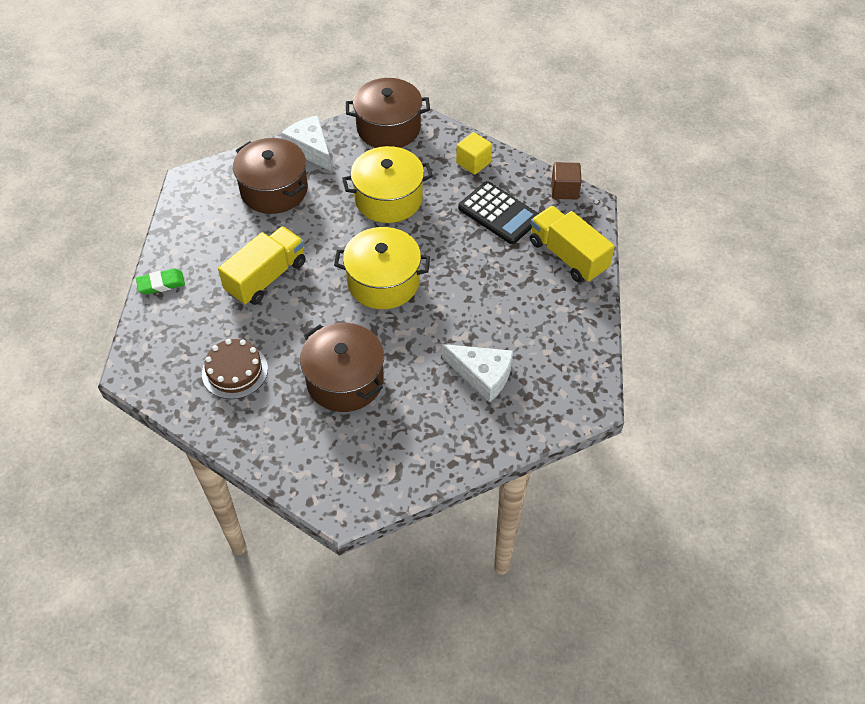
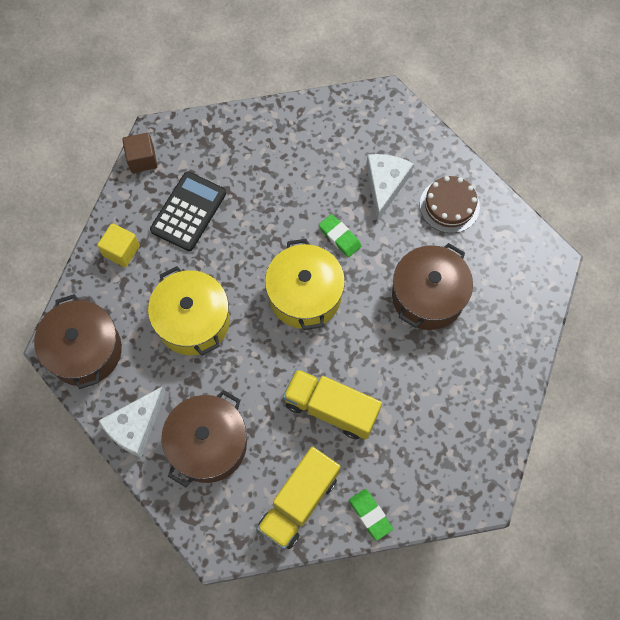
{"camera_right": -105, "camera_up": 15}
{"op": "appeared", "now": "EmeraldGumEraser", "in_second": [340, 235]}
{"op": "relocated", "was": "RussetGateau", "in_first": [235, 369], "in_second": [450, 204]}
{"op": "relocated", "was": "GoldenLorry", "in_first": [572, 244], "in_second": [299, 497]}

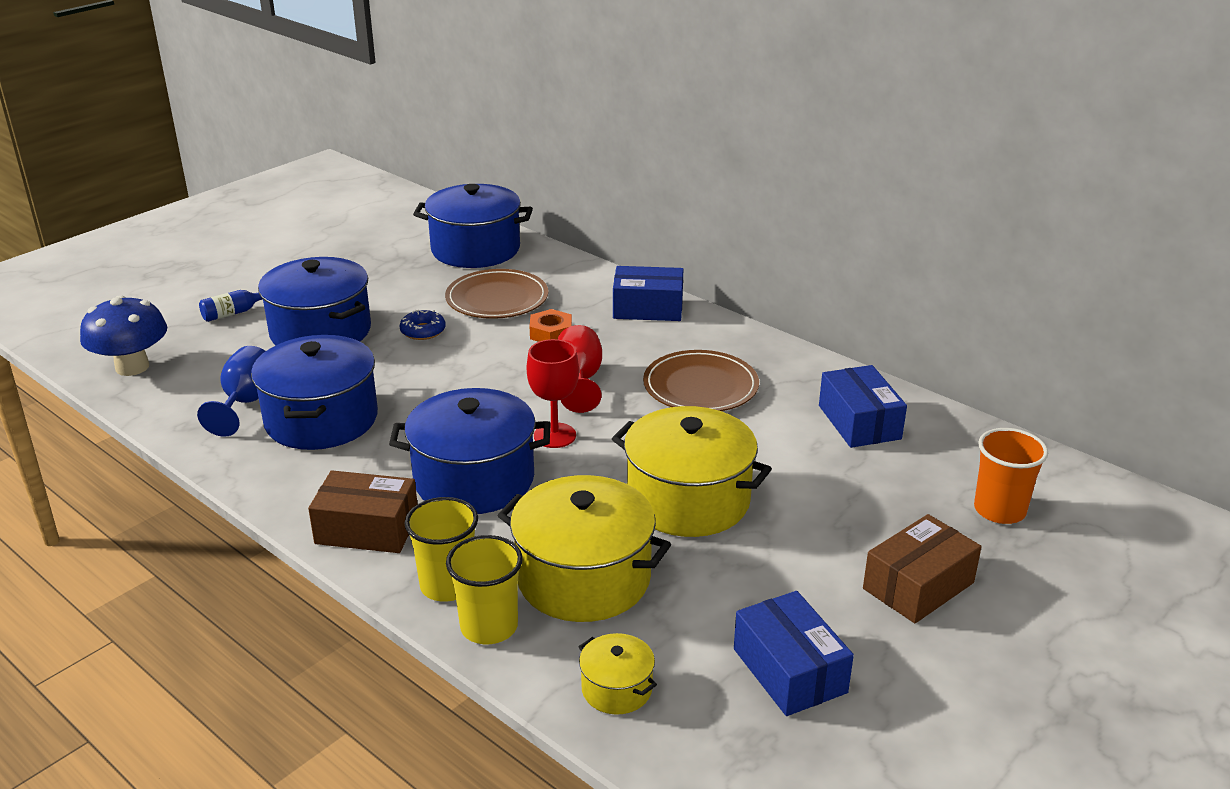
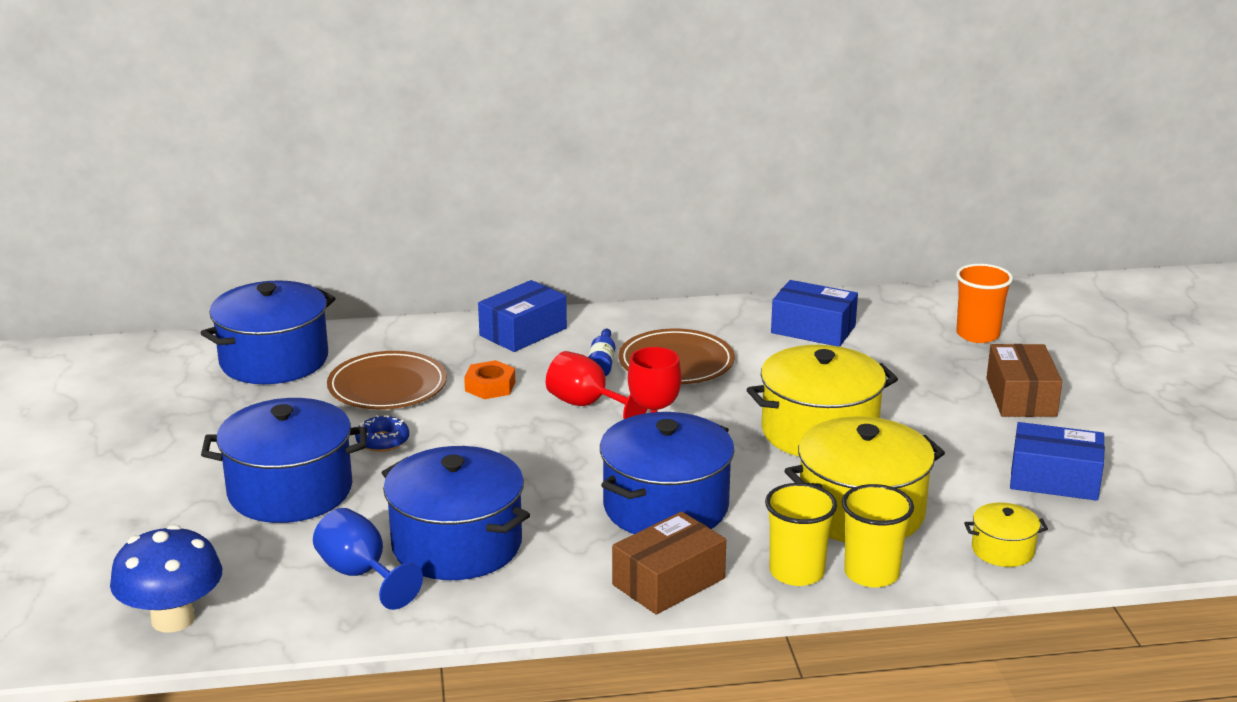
{"camera_right": -50, "camera_up": -5}
{"op": "relocated", "was": "CobaltFlask", "in_first": [230, 306], "in_second": [601, 353]}

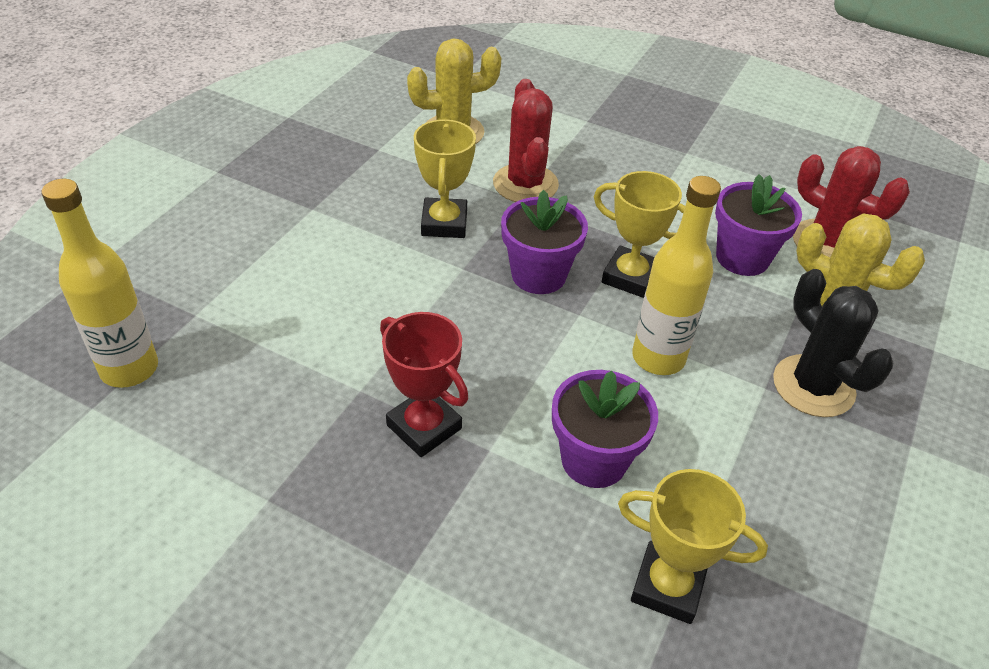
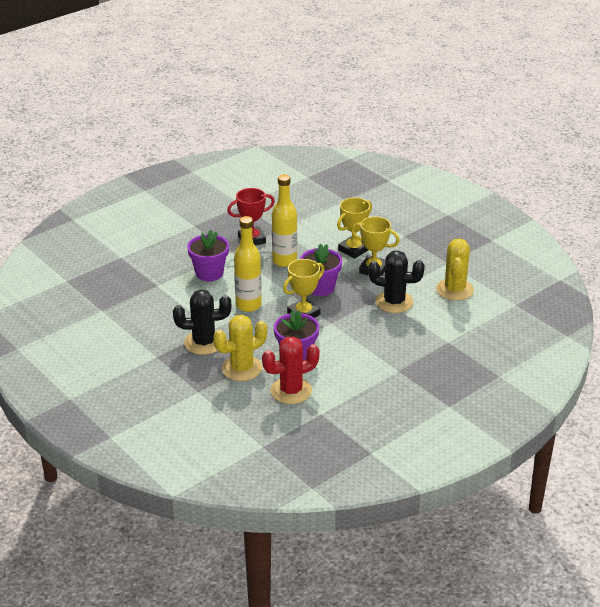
{"camera_right": 115, "camera_up": -10}
{"op": "relocated", "was": "GoldenFlask", "in_first": [99, 283], "in_second": [284, 220]}
{"op": "relocated", "was": "GoldenTrophy", "in_first": [693, 546], "in_second": [354, 228]}
{"op": "colour", "was": "RedCactus", "now": "EbonyCactus", "in_first": [526, 140], "in_second": [396, 281]}

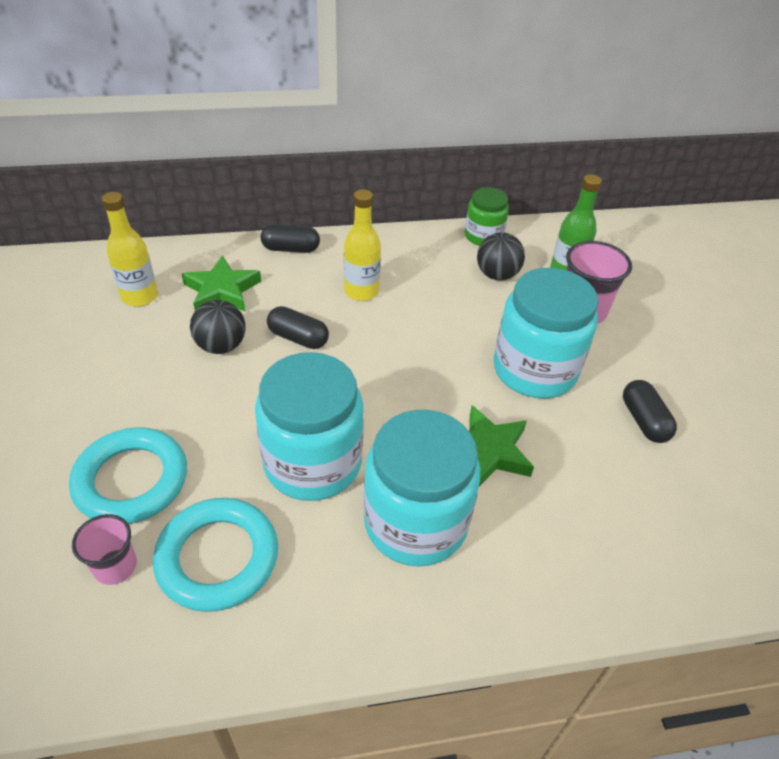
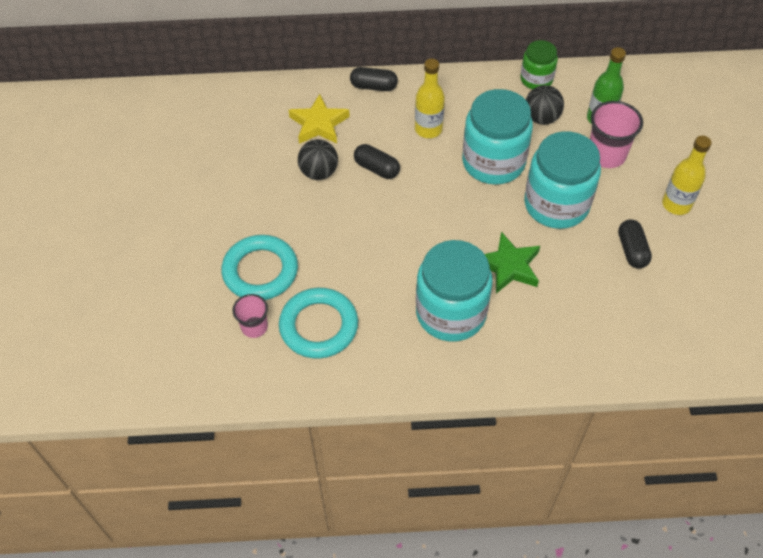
{"camera_right": 10, "camera_up": 10}
{"op": "relocated", "was": "GoldenFlask", "in_first": [130, 249], "in_second": [687, 175]}
{"op": "relocated", "was": "TealJar", "in_first": [309, 426], "in_second": [497, 137]}
{"op": "colour", "was": "EmeraldStar", "now": "GoldenStar", "in_first": [221, 283], "in_second": [319, 119]}

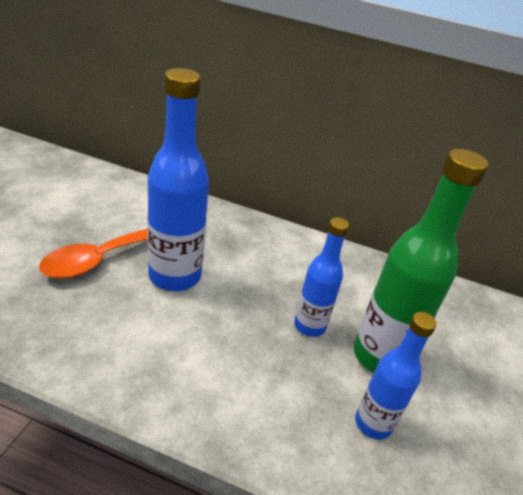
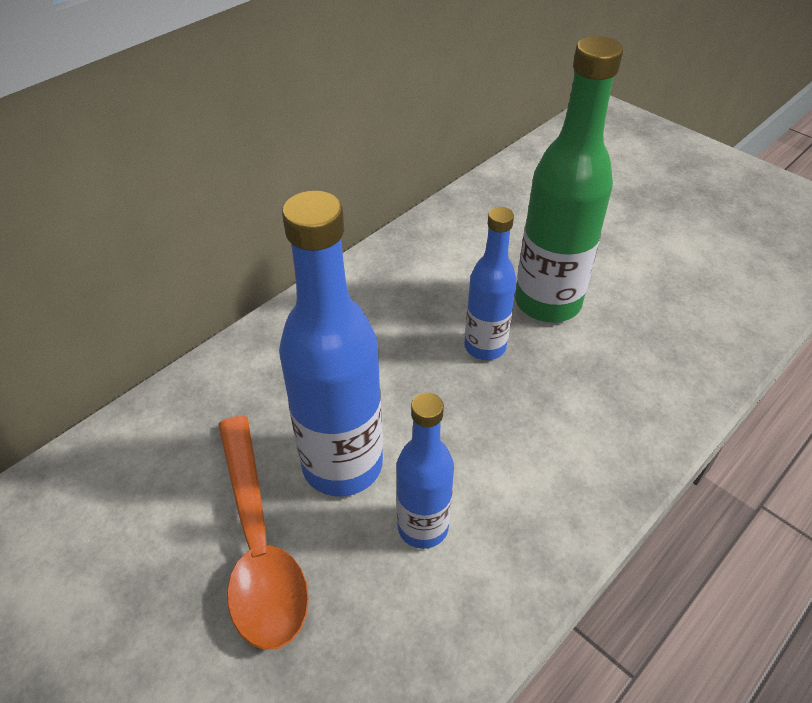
{"camera_right": -60, "camera_up": 10}
{"op": "relocated", "was": "CobaltFlask", "in_first": [396, 376], "in_second": [425, 471]}

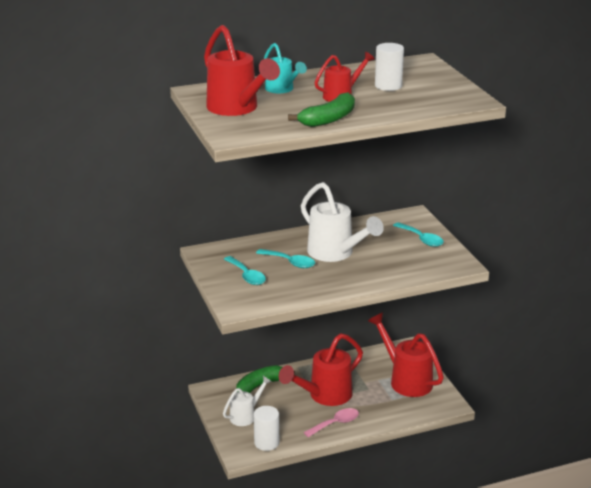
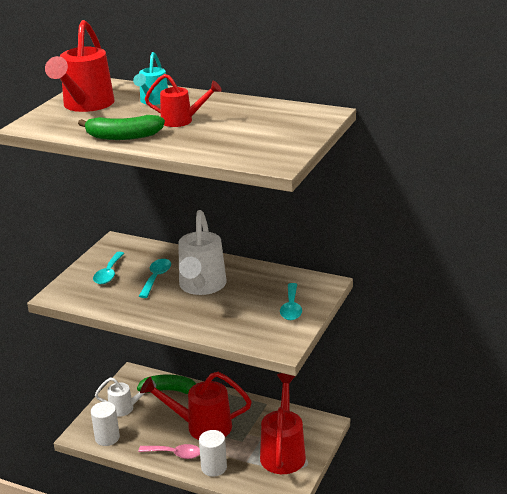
{"camera_right": 45, "camera_up": 0}
{"op": "relocated", "was": "WhiteCylinder", "in_first": [389, 67], "in_second": [213, 453]}
{"op": "spun", "was": "TealSpoon", "in_first": [285, 258], "in_second": [155, 278], "clockwise": -150}

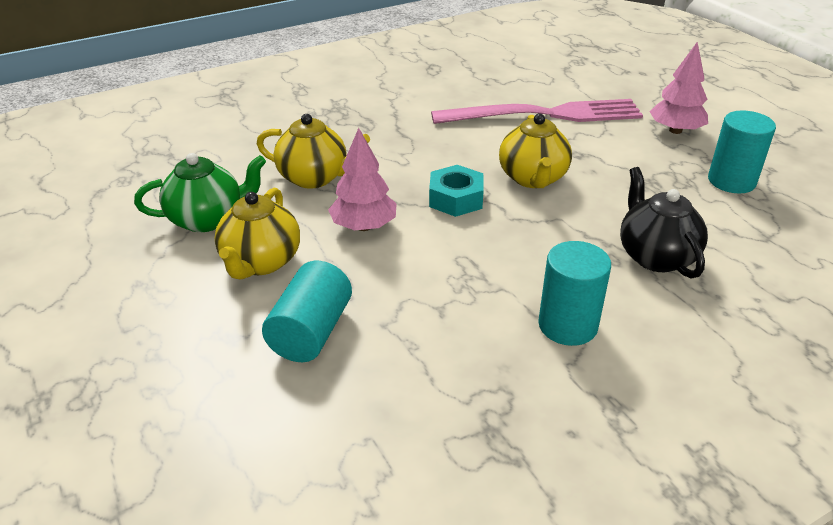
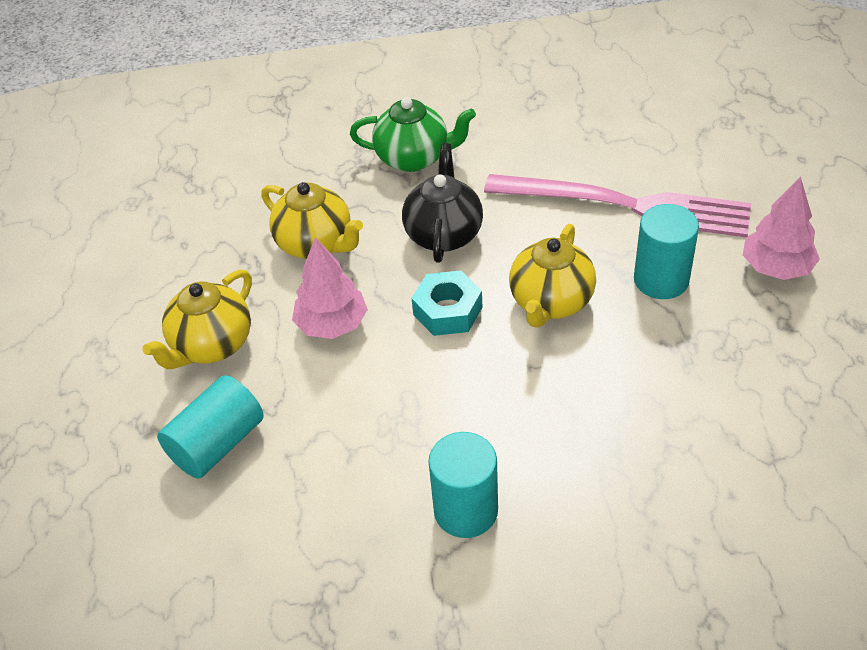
{"camera_right": 25, "camera_up": 10}
{"op": "relocated", "was": "EmeraldChinaTeapot", "in_first": [200, 192], "in_second": [413, 134]}
{"op": "relocated", "was": "EbonyChinaTeapot", "in_first": [664, 223], "in_second": [442, 203]}
{"op": "relocated", "was": "TealCylinder", "in_first": [742, 151], "in_second": [666, 251]}

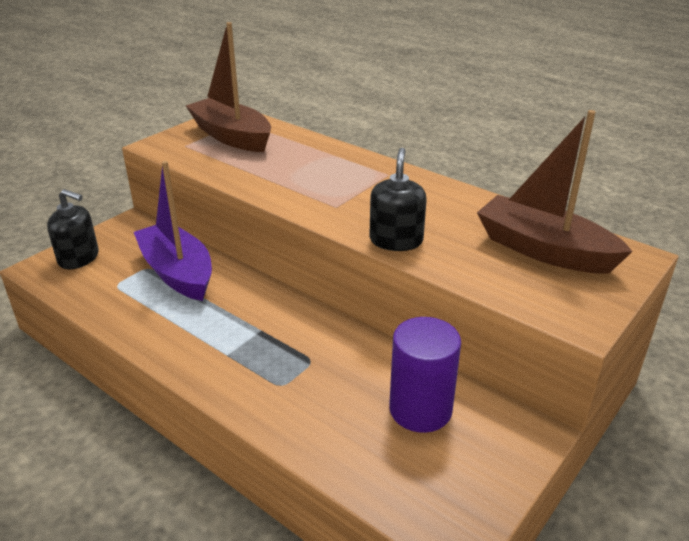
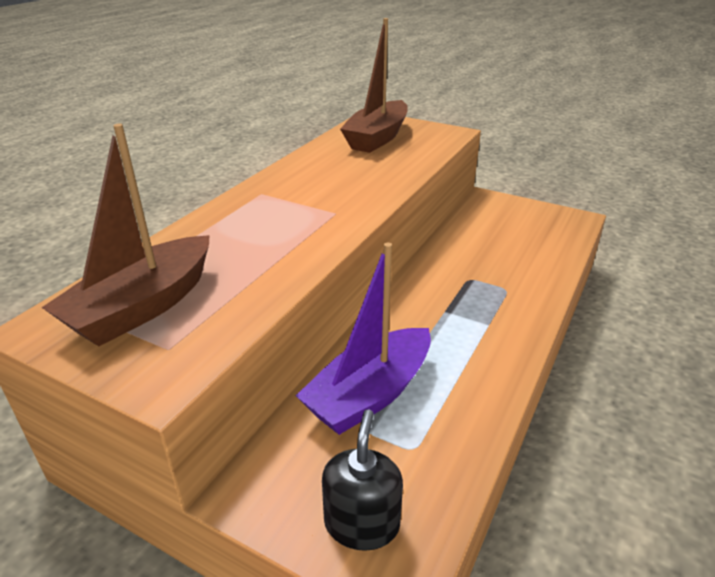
{"camera_right": -100, "camera_up": 0}
{"op": "missing", "was": "EbonySoapPump", "in_first": [398, 199]}
{"op": "missing", "was": "VioletCylinder", "in_first": [425, 375]}

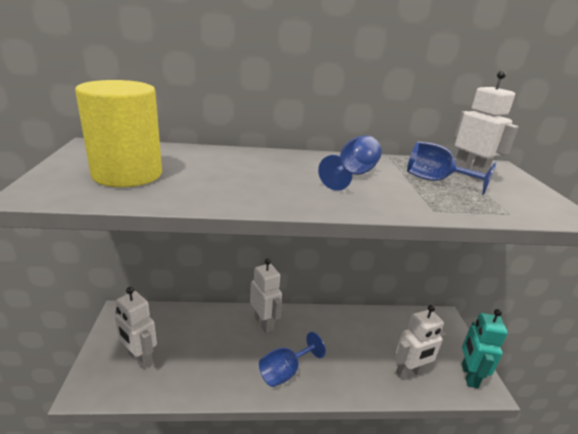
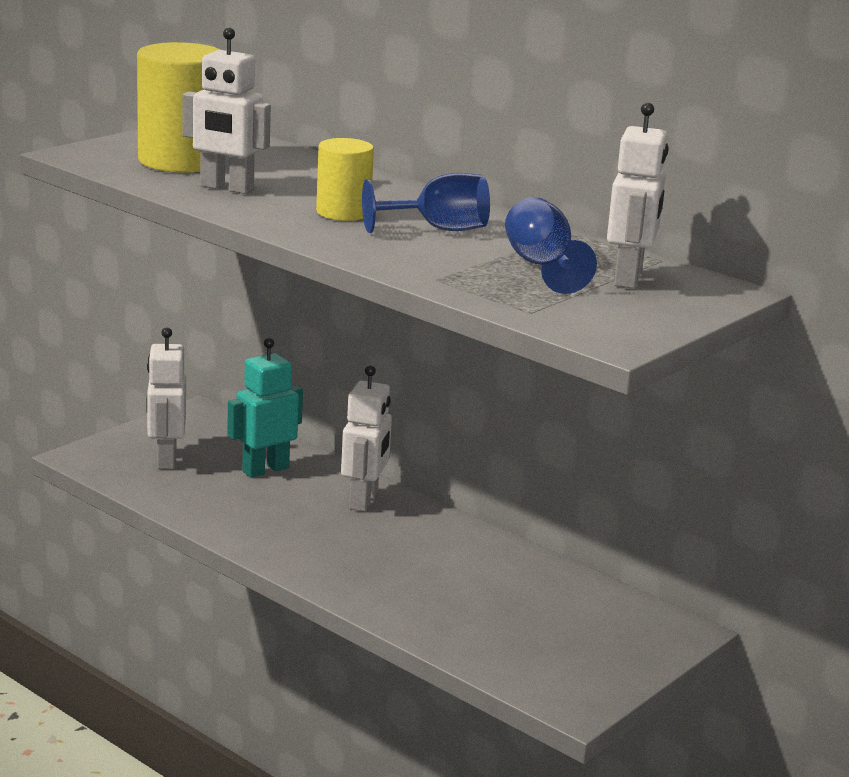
{"camera_right": 45, "camera_up": -5}
{"op": "missing", "was": "CobaltWineGlass", "in_first": [292, 359]}
{"op": "appeared", "now": "GoldenCylinder", "in_second": [345, 179]}
{"op": "relocated", "was": "WhiteRobotFigure", "in_first": [420, 342], "in_second": [226, 110]}
{"op": "relocated", "was": "TealRobotFigure", "in_first": [485, 348], "in_second": [265, 408]}

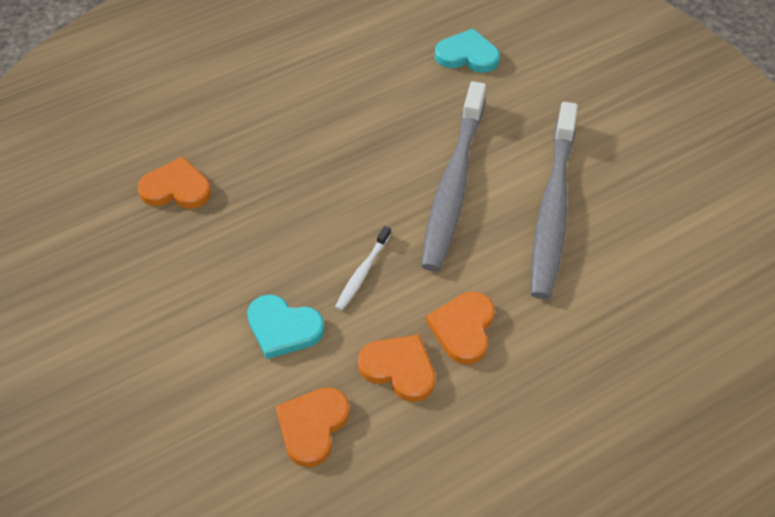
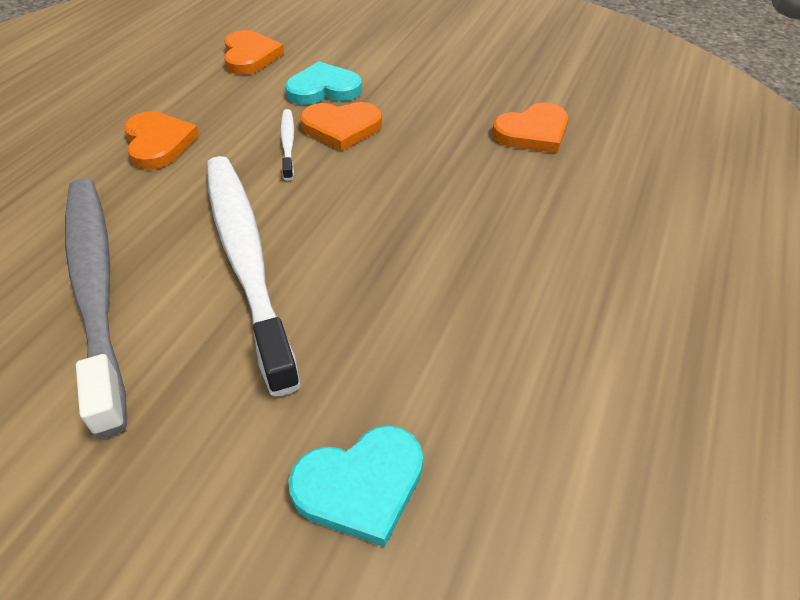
{"camera_right": 145, "camera_up": -5}
{"op": "relocated", "was": "OrangeColouredHeart", "in_first": [396, 368], "in_second": [341, 126]}
{"op": "colour", "was": "GrayToothbrush", "now": "WhiteToothbrush", "in_first": [453, 176], "in_second": [253, 276]}

